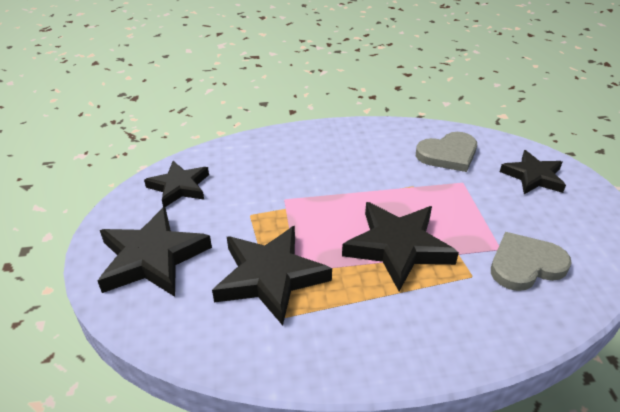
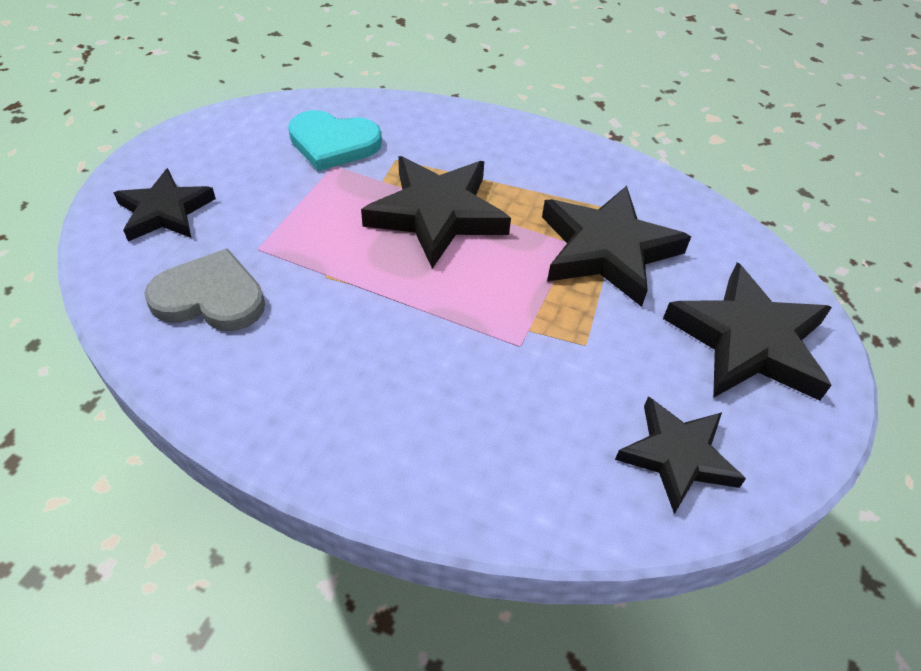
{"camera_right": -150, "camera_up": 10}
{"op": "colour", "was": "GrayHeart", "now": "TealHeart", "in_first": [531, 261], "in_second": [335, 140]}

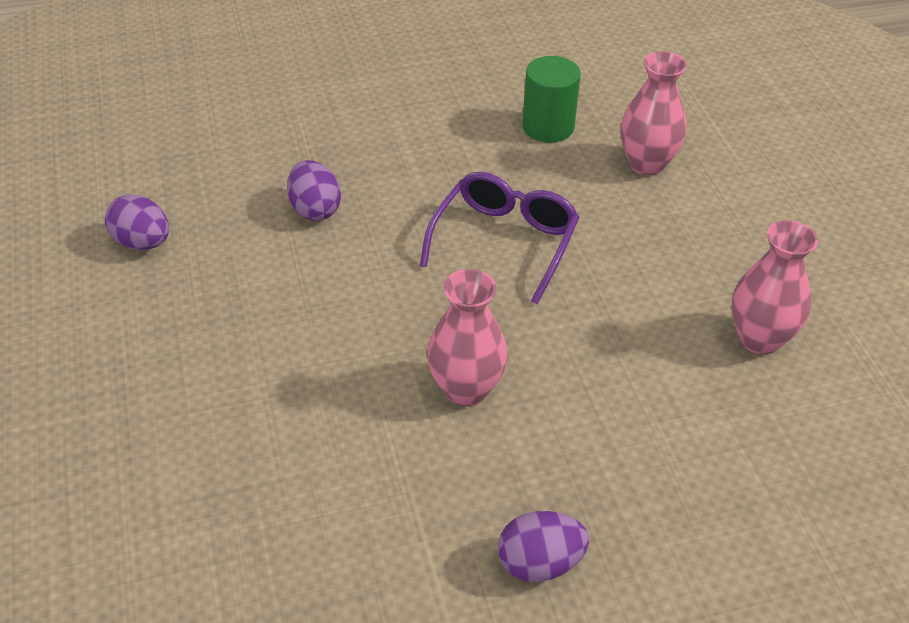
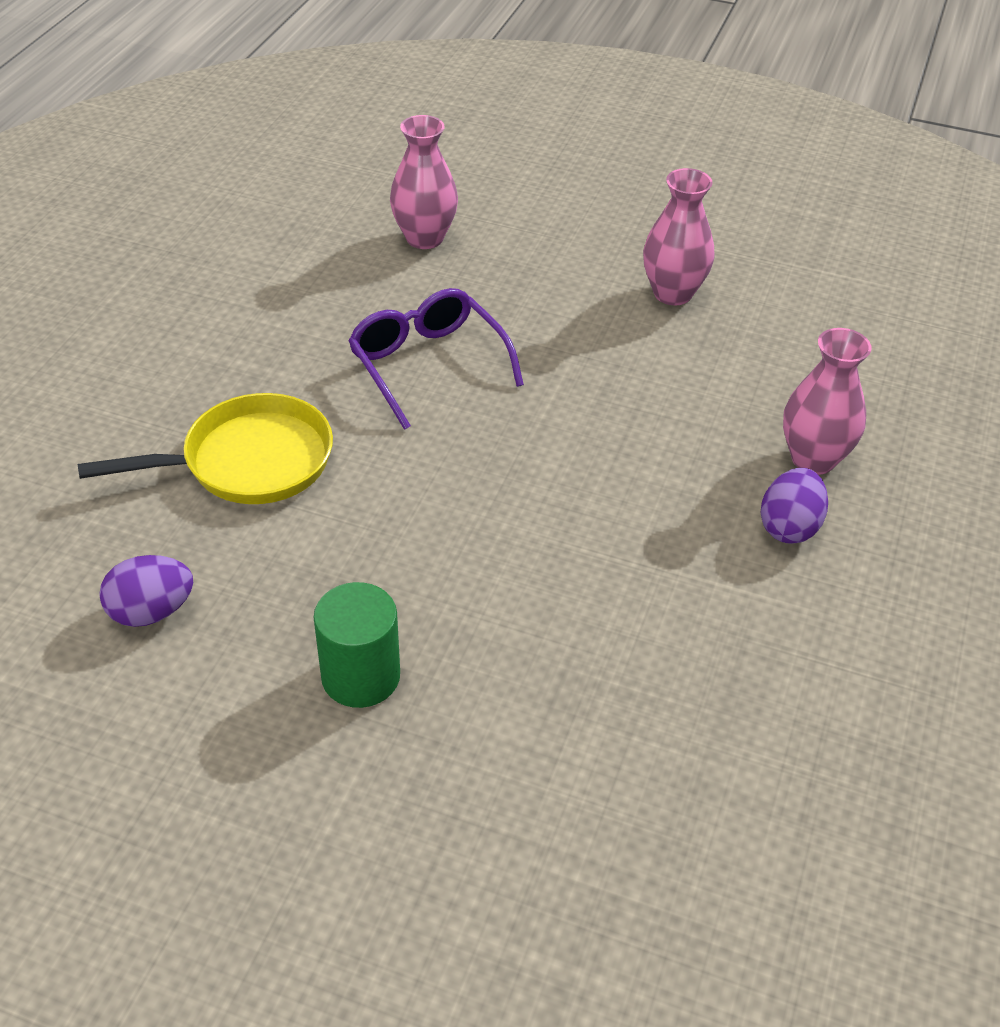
{"camera_right": -55, "camera_up": 0}
{"op": "relocated", "was": "RosePinkVase", "in_first": [467, 338], "in_second": [827, 401]}
{"op": "relocated", "was": "EmeraldCylinder", "in_first": [551, 99], "in_second": [356, 645]}
{"op": "exchanged", "was": "VioletToyEgg", "now": "GoldenPan", "in_first": [314, 190], "in_second": [205, 448]}

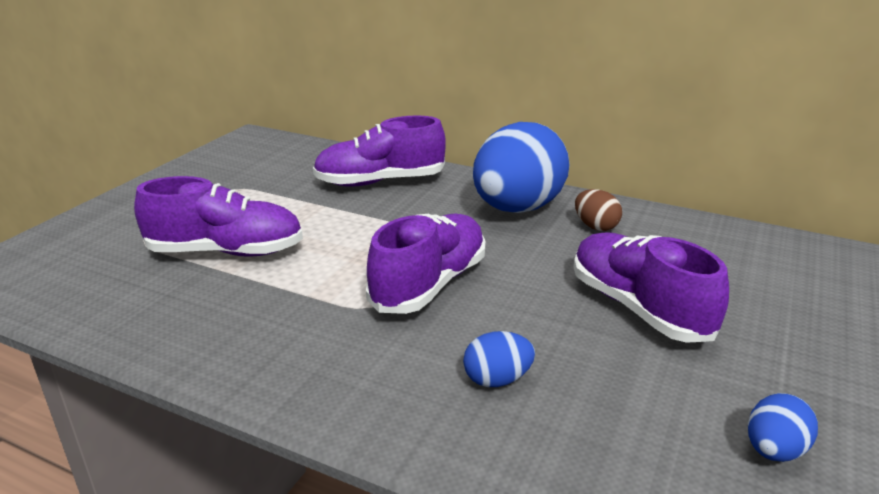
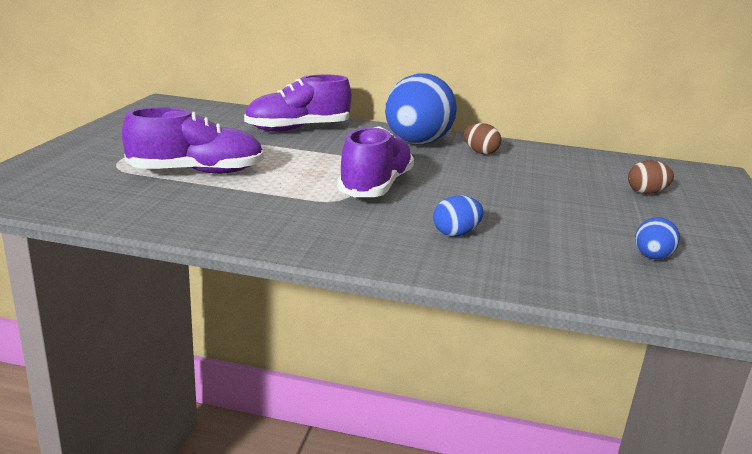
{"camera_right": -15, "camera_up": -5}
{"op": "missing", "was": "VioletLaceUpShoe", "in_first": [651, 287]}
{"op": "appeared", "now": "RussetToyEgg", "in_second": [651, 177]}

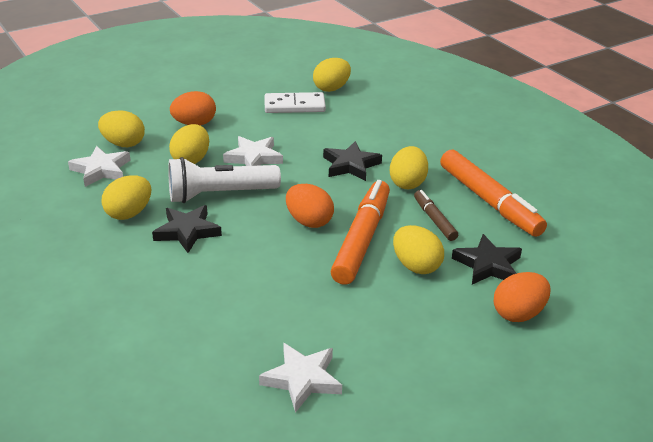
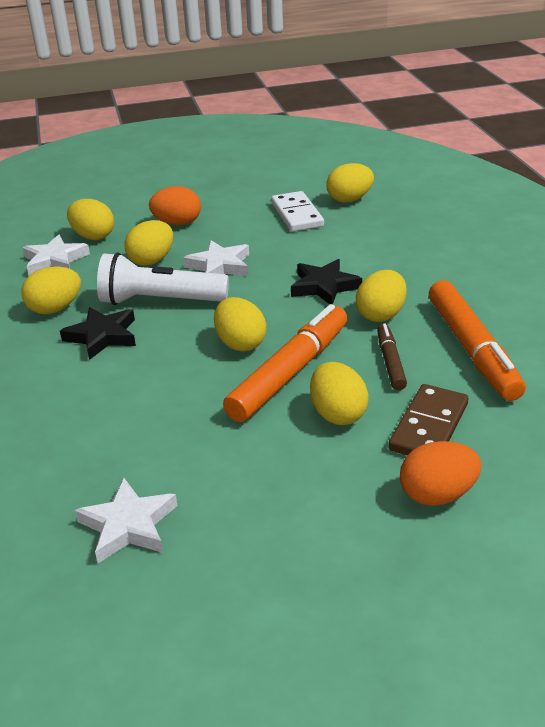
{"camera_right": 20, "camera_up": 0}
{"op": "exchanged", "was": "EbonyStar", "now": "RussetDominoPiece", "in_first": [487, 259], "in_second": [428, 419]}
{"op": "colour", "was": "OrangeColouredToyEgg", "now": "GoldenToyEgg", "in_first": [310, 206], "in_second": [240, 324]}
{"op": "spun", "was": "WhiteDominoPiece", "in_first": [295, 102], "in_second": [297, 211], "clockwise": 60}

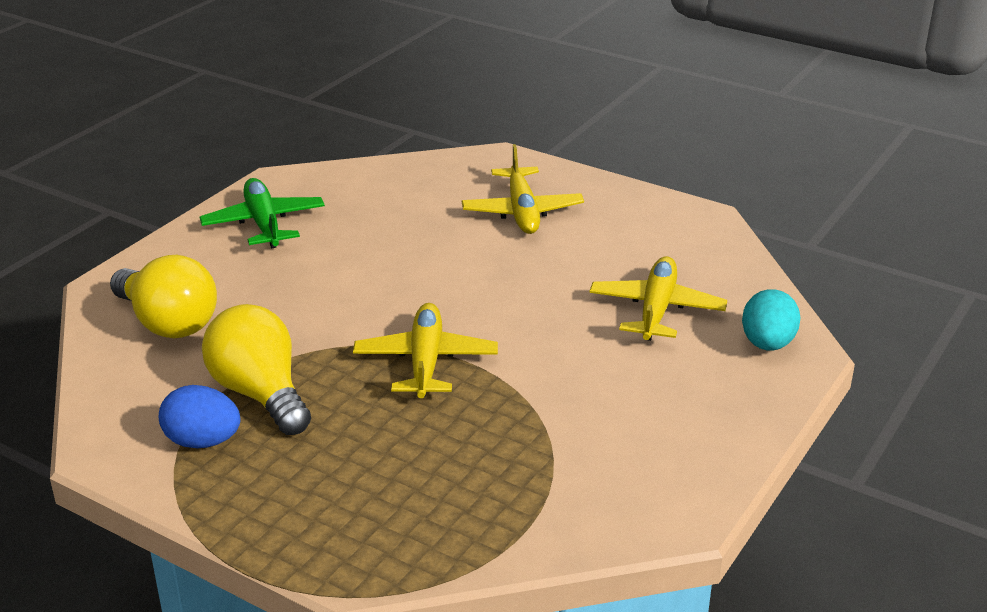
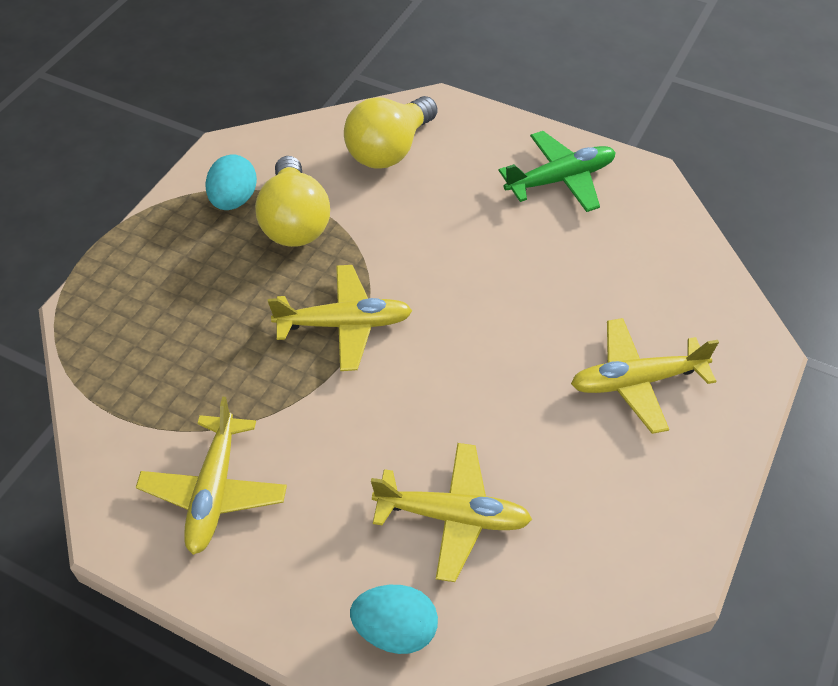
{"camera_right": 85, "camera_up": 20}
{"op": "appeared", "now": "GoldenAeroplane", "in_second": [211, 476]}
{"op": "colour", "was": "CobaltToyEgg", "now": "TealToyEgg", "in_first": [200, 416], "in_second": [231, 182]}
{"op": "spun", "was": "GoldenLightBulb", "in_first": [256, 369], "in_second": [292, 201], "clockwise": 120}

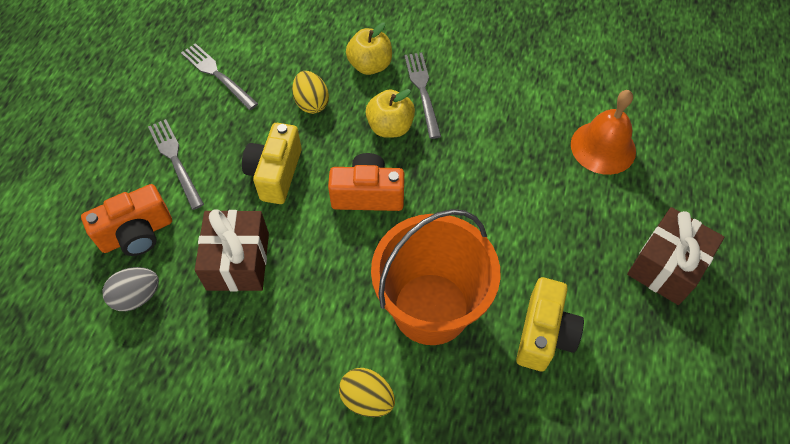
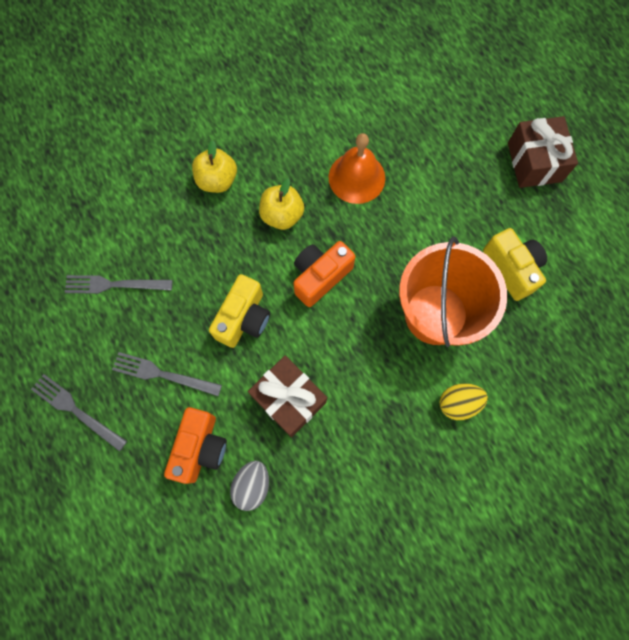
{"camera_right": -45, "camera_up": 15}
{"op": "missing", "was": "GoldenToyEgg", "in_first": [310, 92]}
{"op": "relocated", "was": "GrayFork", "in_first": [422, 96], "in_second": [79, 412]}
{"op": "relocated", "was": "OrangeColouredBell", "in_first": [603, 132], "in_second": [356, 168]}
{"op": "spun", "was": "GoldenCamera", "in_first": [272, 163], "in_second": [239, 311], "clockwise": -120}

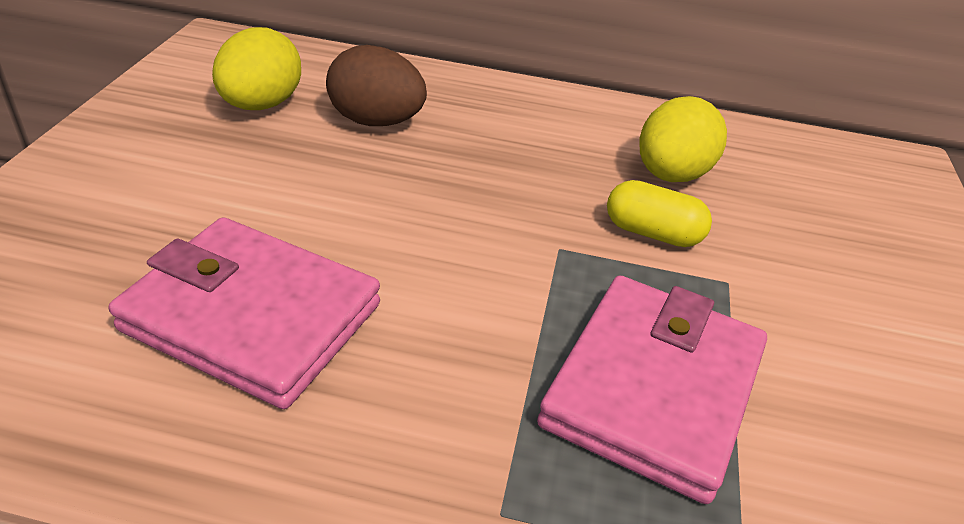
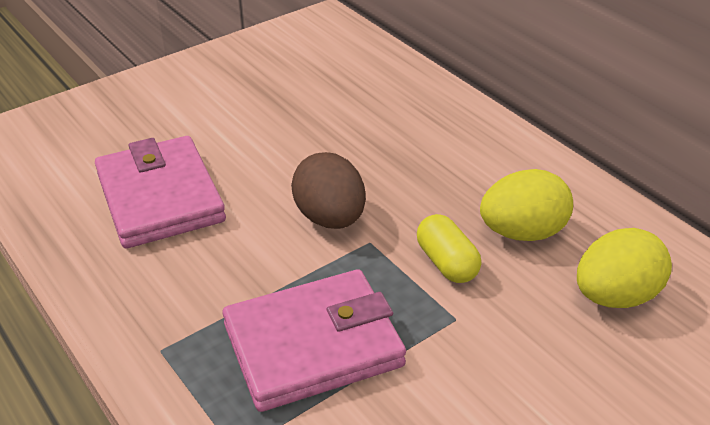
{"camera_right": 45, "camera_up": 0}
{"op": "relocated", "was": "GoldenToyEgg", "in_first": [256, 68], "in_second": [624, 268]}
{"op": "relocated", "was": "RussetToyEgg", "in_first": [376, 85], "in_second": [328, 190]}

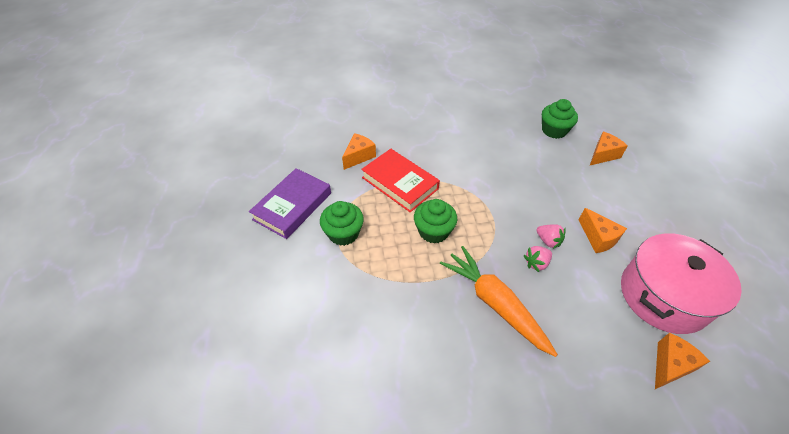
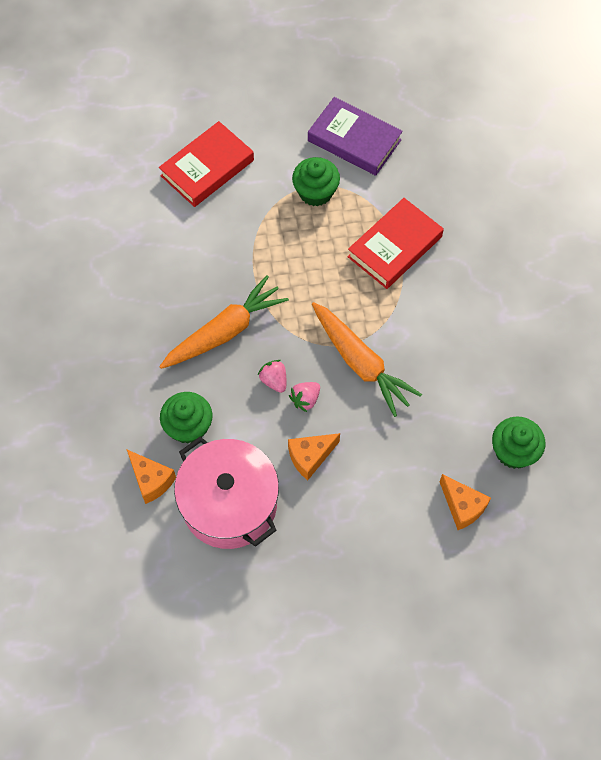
{"camera_right": 90, "camera_up": 15}
{"op": "missing", "was": "OrangeColouredPieceOfCheese", "in_first": [359, 151]}
{"op": "appeared", "now": "RedHardcover", "in_second": [206, 164]}
{"op": "appeared", "now": "OrangeColouredToyCarrot", "in_second": [367, 359]}
{"op": "relocated", "was": "EmeraldFairyCake", "in_first": [435, 221], "in_second": [186, 418]}

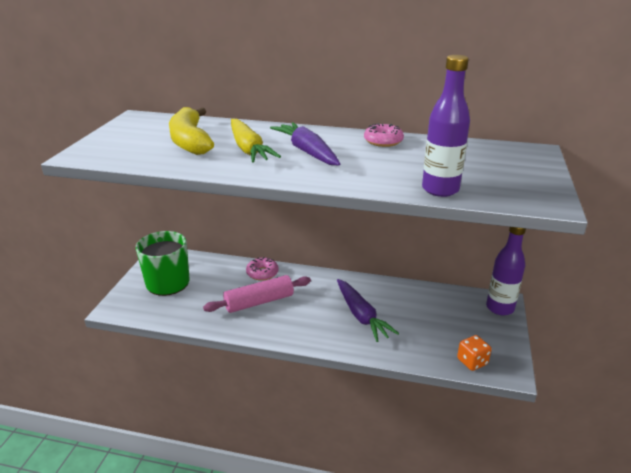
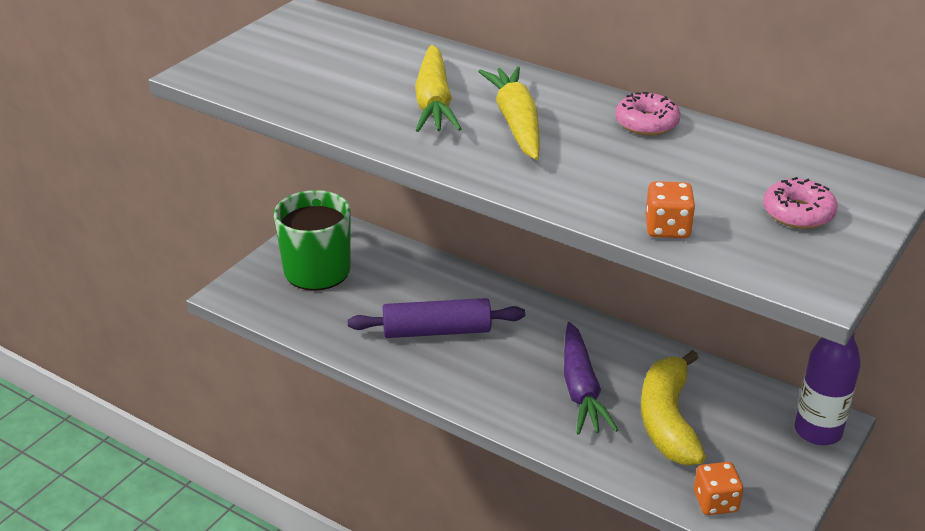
{"camera_right": 20, "camera_up": 5}
{"op": "relocated", "was": "GoldenBanana", "in_first": [191, 131], "in_second": [673, 407]}
{"op": "relocated", "was": "RosePinkDonut", "in_first": [262, 269], "in_second": [800, 203]}
{"op": "exchanged", "was": "VioletFlask", "now": "OrangeColouredGameDie", "in_first": [446, 126], "in_second": [670, 209]}
{"op": "colour", "was": "RosePinkPastryRoller", "now": "VioletPastryRoller", "in_first": [257, 294], "in_second": [436, 318]}
{"op": "colour", "was": "VioletToyCarrot", "now": "GoldenToyCarrot", "in_first": [305, 143], "in_second": [509, 113]}

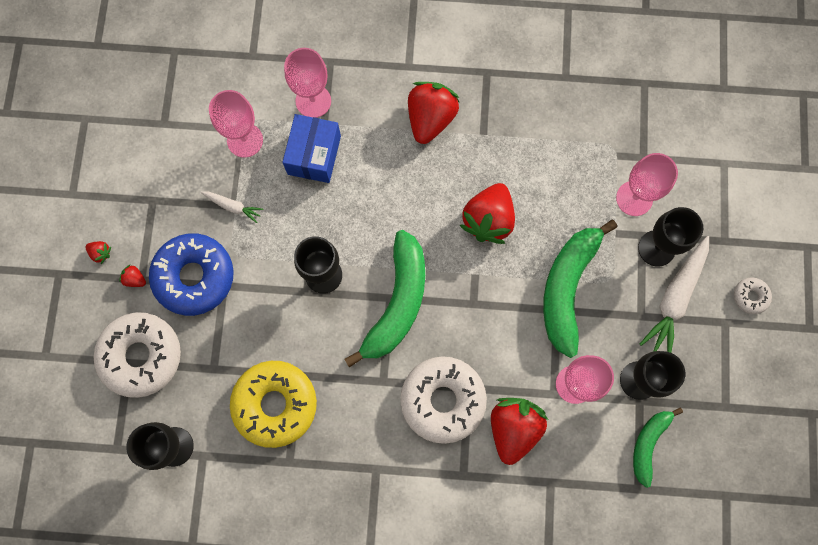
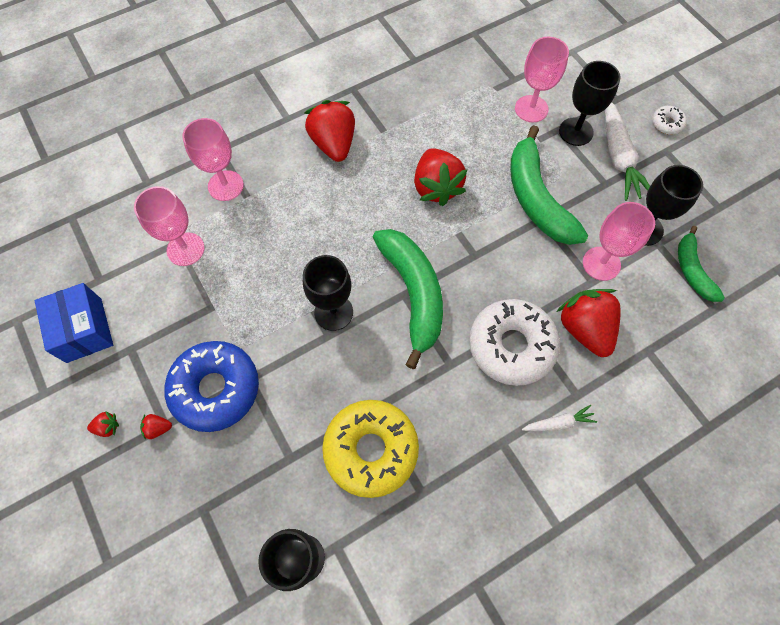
{"camera_right": -35, "camera_up": -10}
{"op": "missing", "was": "WhiteDonut", "in_first": [137, 355]}
{"op": "relocated", "was": "WhiteToyCarrot", "in_first": [232, 207], "in_second": [559, 418]}
{"op": "relocated", "was": "CobaltPackage", "in_first": [311, 148], "in_second": [74, 323]}

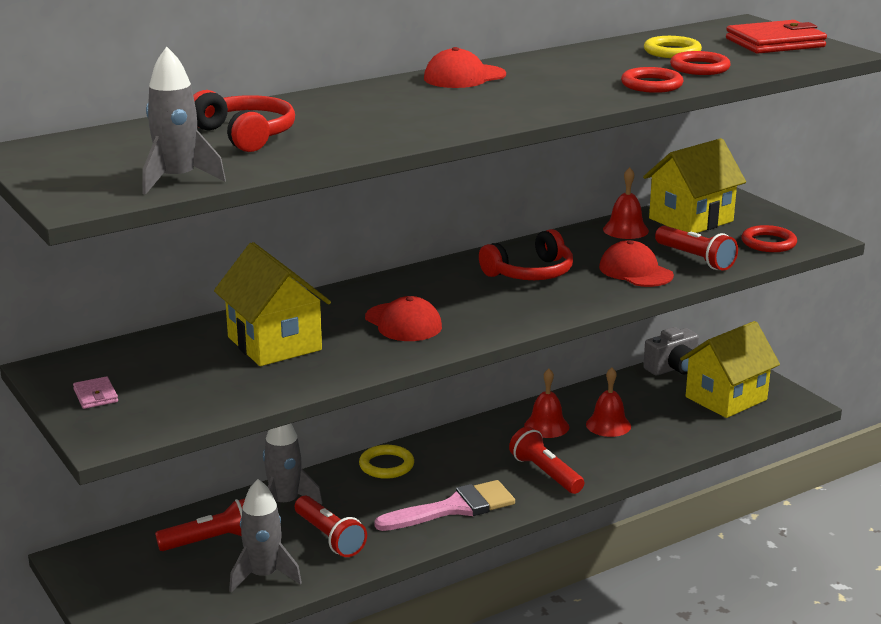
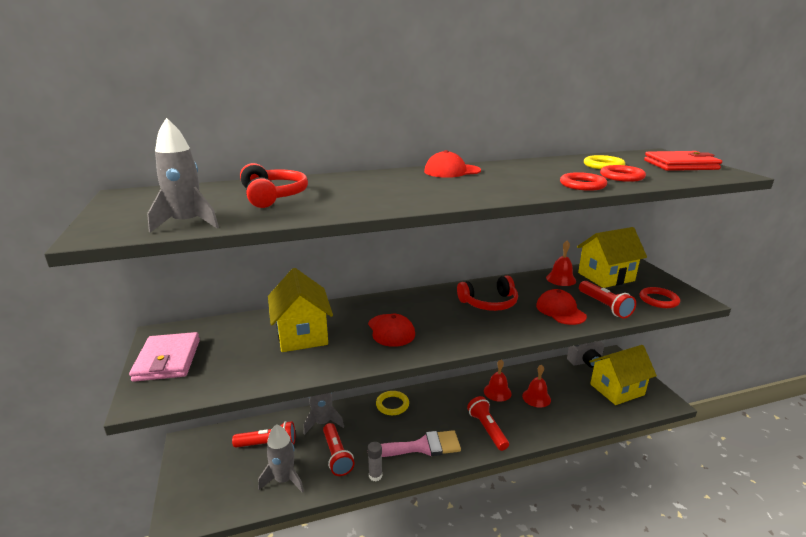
{"camera_right": 15, "camera_up": 0}
{"op": "appeared", "now": "GrayGlueStick", "in_second": [374, 461]}
{"op": "size", "was": "RosePinkCardWallet", "in_first": [95, 392], "in_second": [164, 357], "ratio": 2.13}

